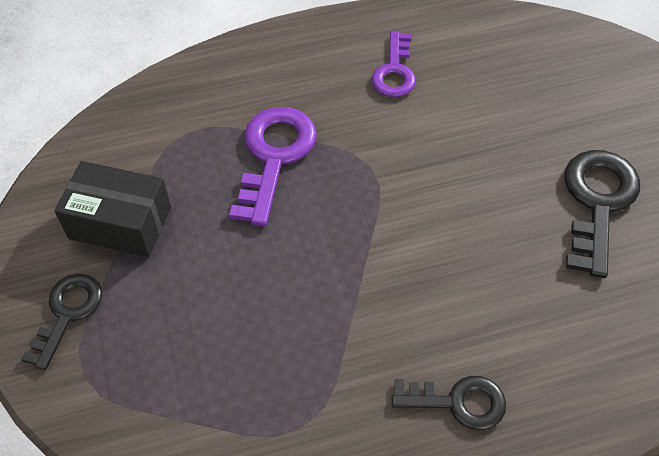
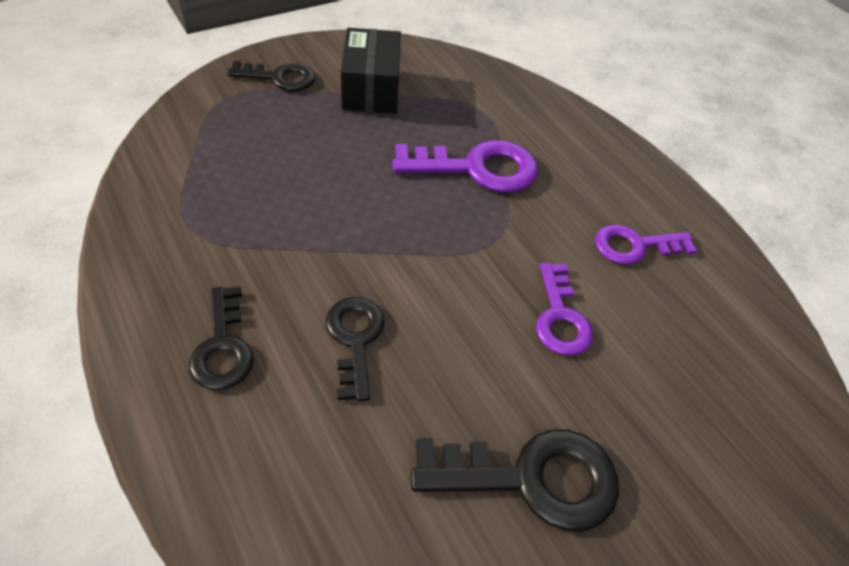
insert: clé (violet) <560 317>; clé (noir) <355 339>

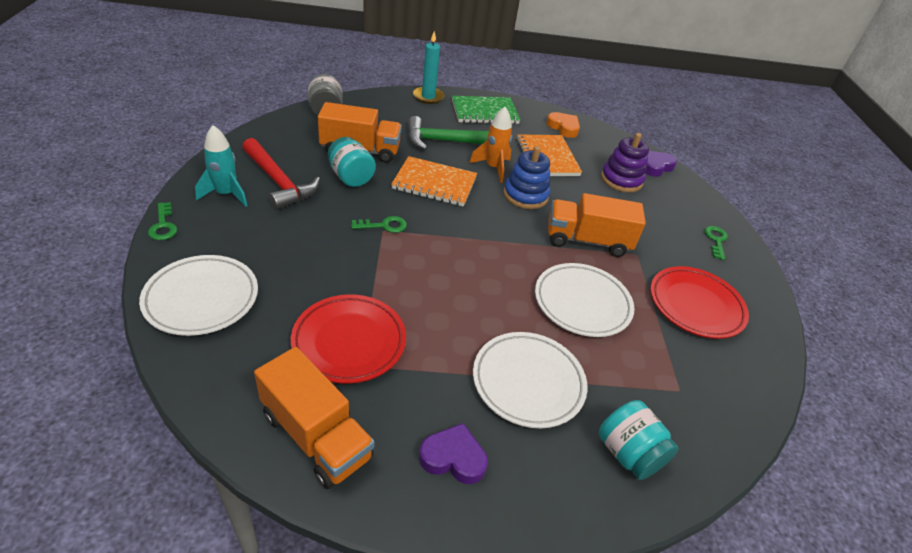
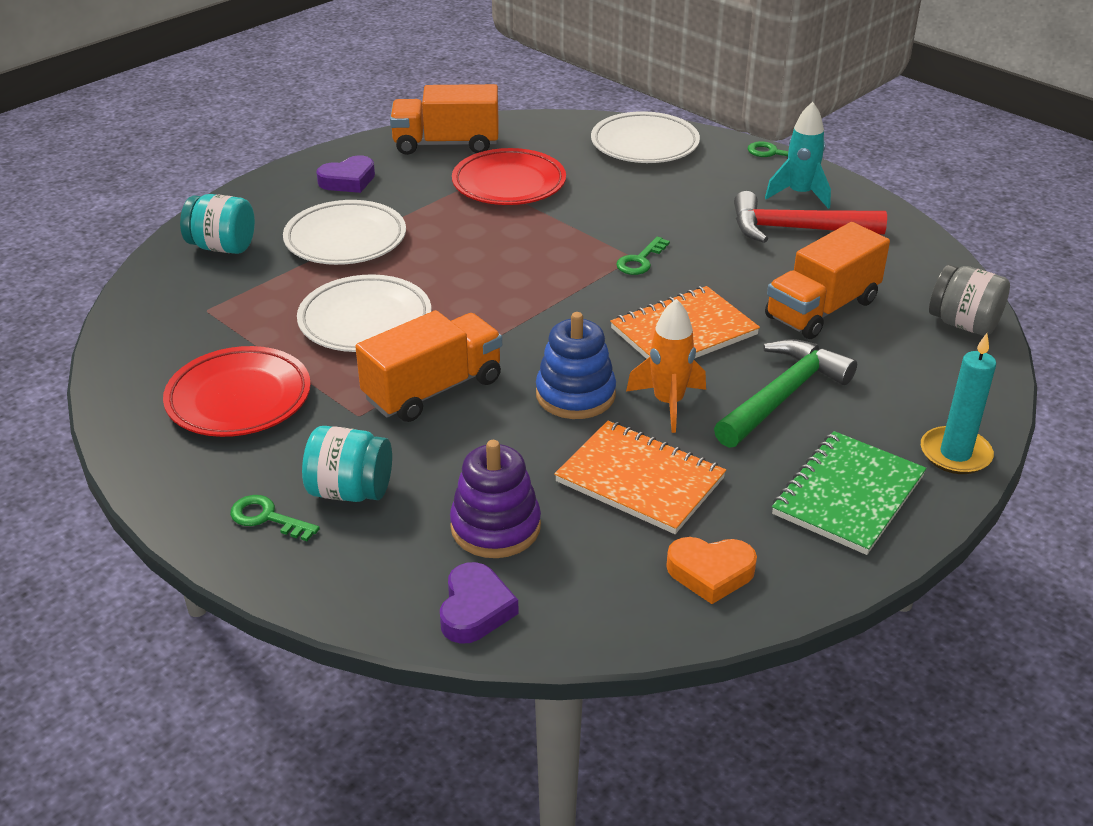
move: bocal (turquoise) <351 177> to <350 491>
rotate: clé (vert) <716 240> = <267 518> 150 degrees clockwise

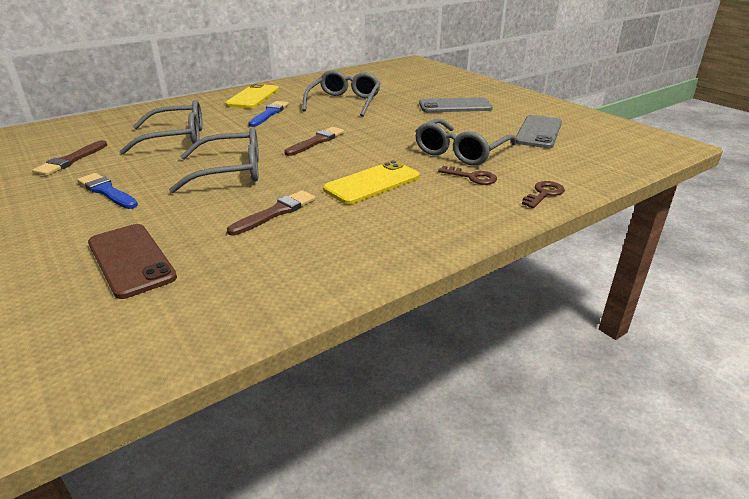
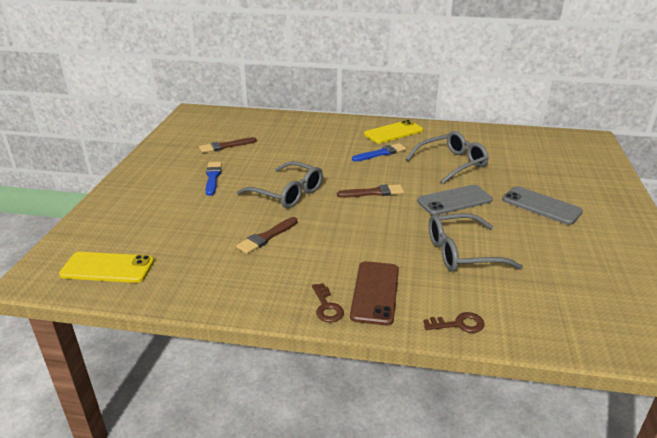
delete: lunettes (gris) <175 138>
move: téléphone (gris) <538 132> to <454 200>; téléphone (jaune) <372 183> to <107 268>; clé (marron) <472 177> to <326 306>; téléphone (marron) <131 260> to <375 292>
rotate: pinceau (marron) <276 212> = <266 237> 135 degrees clockwise

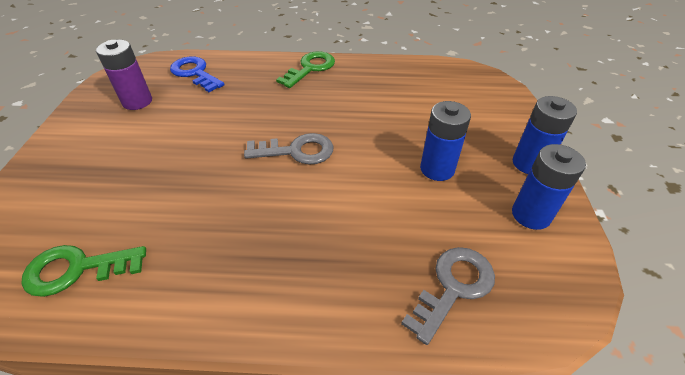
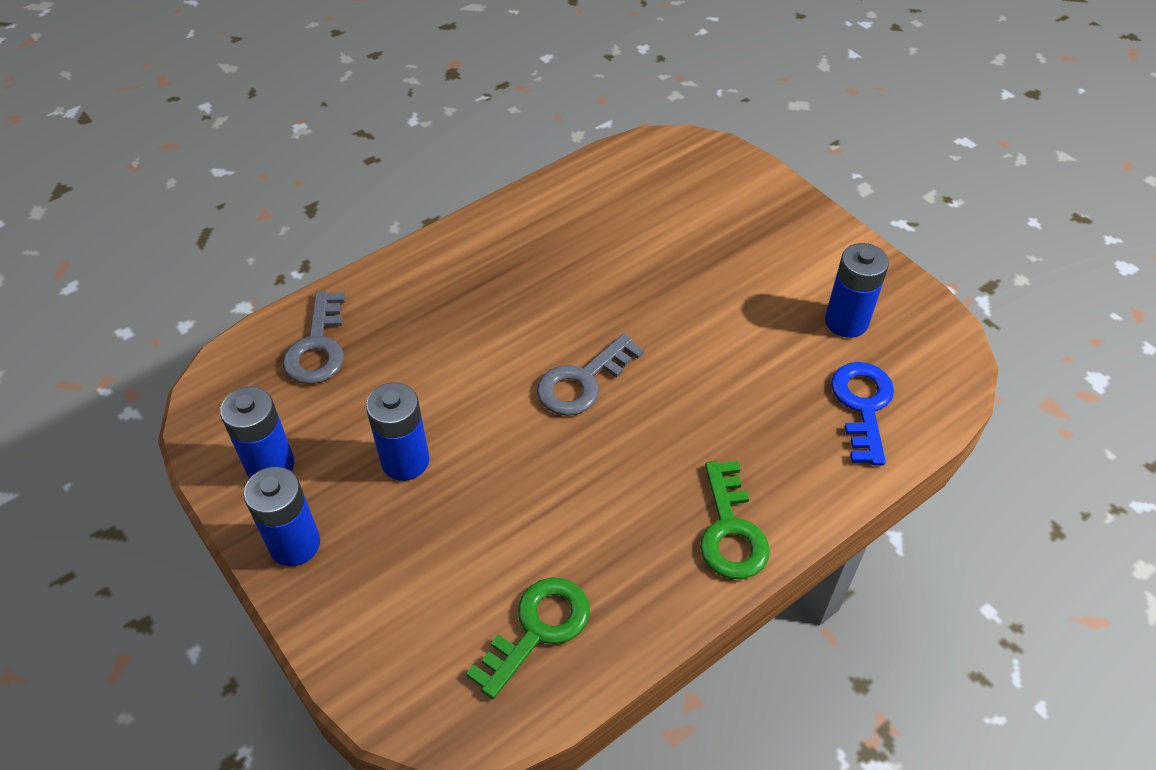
move: clé (vert) <77 269> to <538 629>
recolor: pile (violet) <137 101> to pile (bleu) <846 321>
rotate: clé (bleu) <195 73> = <863 406> 90 degrees counterclockwise

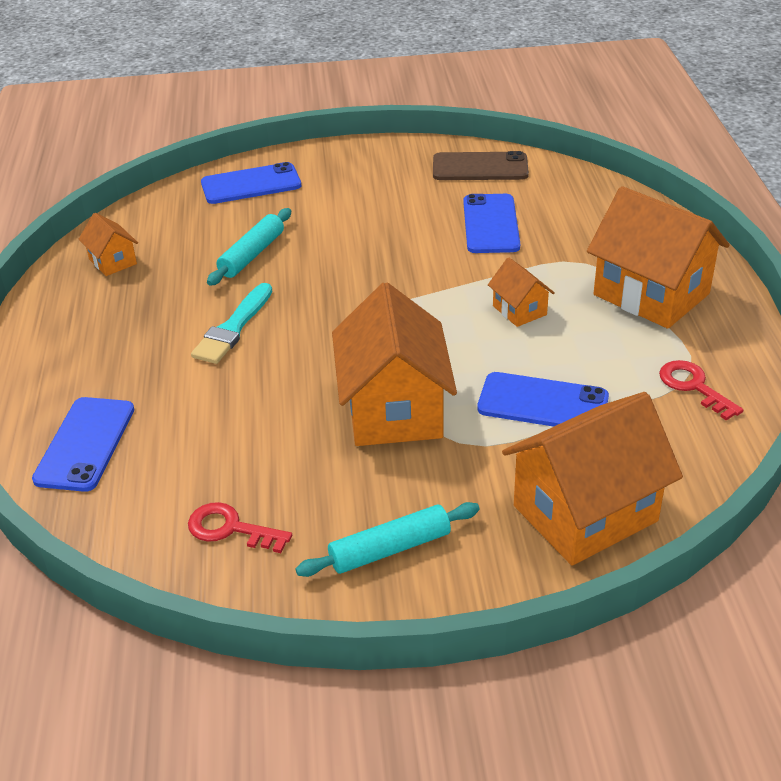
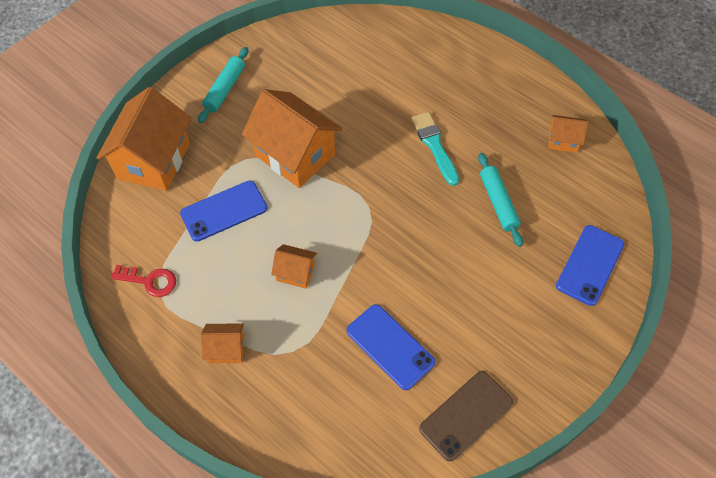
delete: téléphone (bleu) <85 444>; clé (rouge) <231 529>
resize: maison (orange) <651 294> = <226 349> x0.47

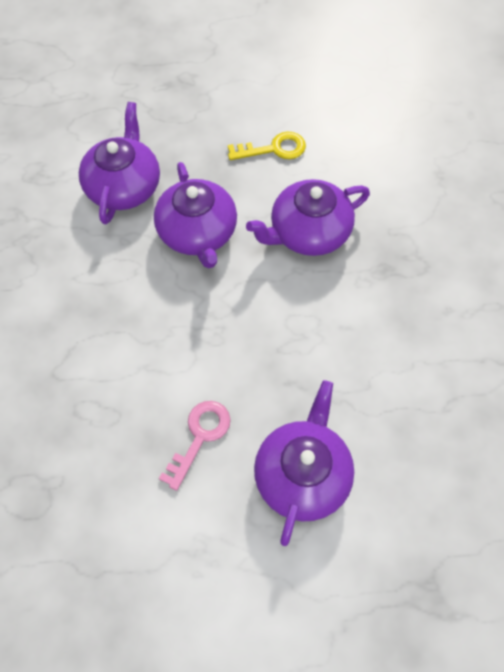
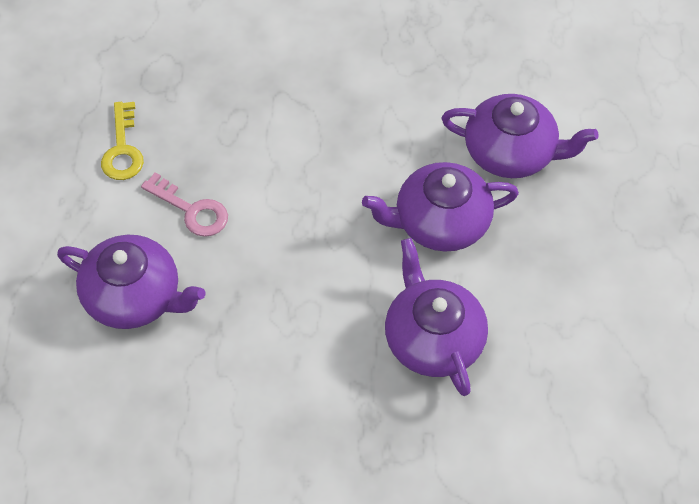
move: clé (jaune) <274 149> to <123 149>

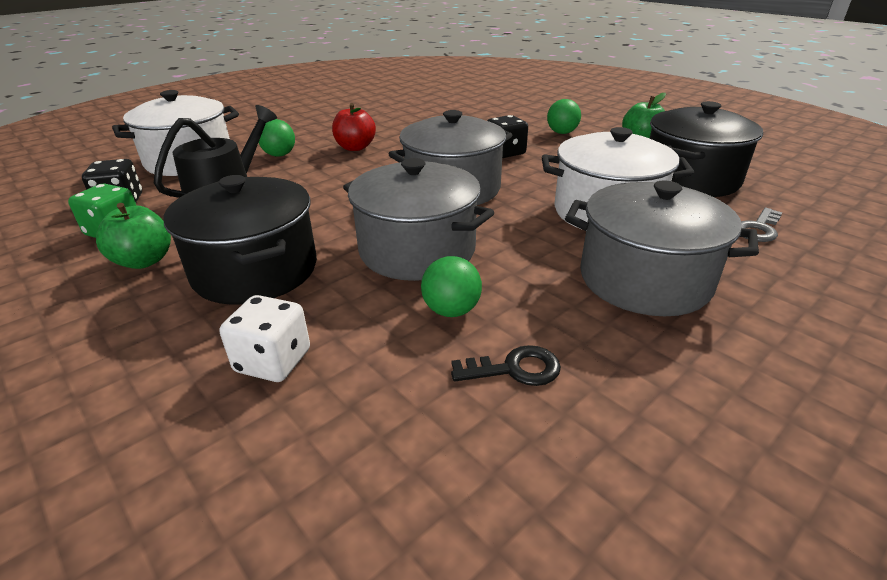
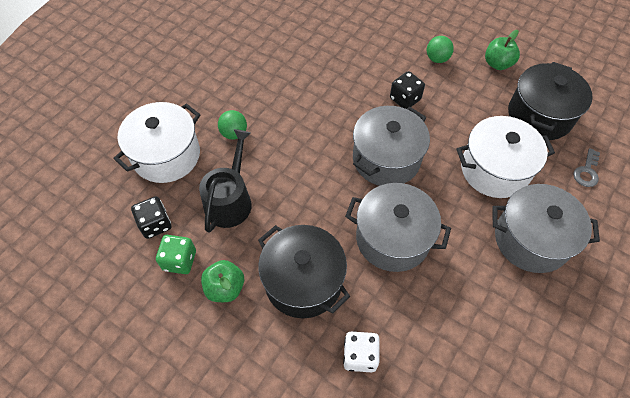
delete: pomme (rouge) <355 147>; balle (vert) <451 310>; clé (noir) <514 369>

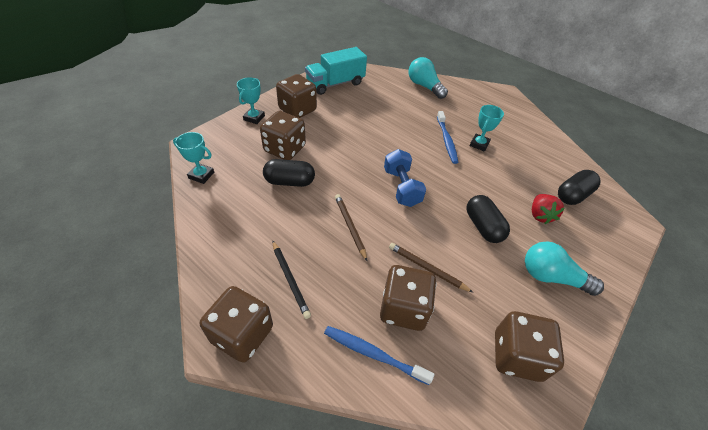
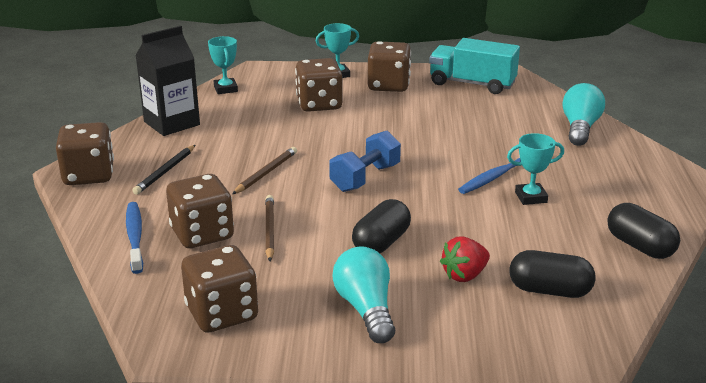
insert: brique de lait (noir) <171 123>
move: gélule (noir) <289 181> to <640 246>

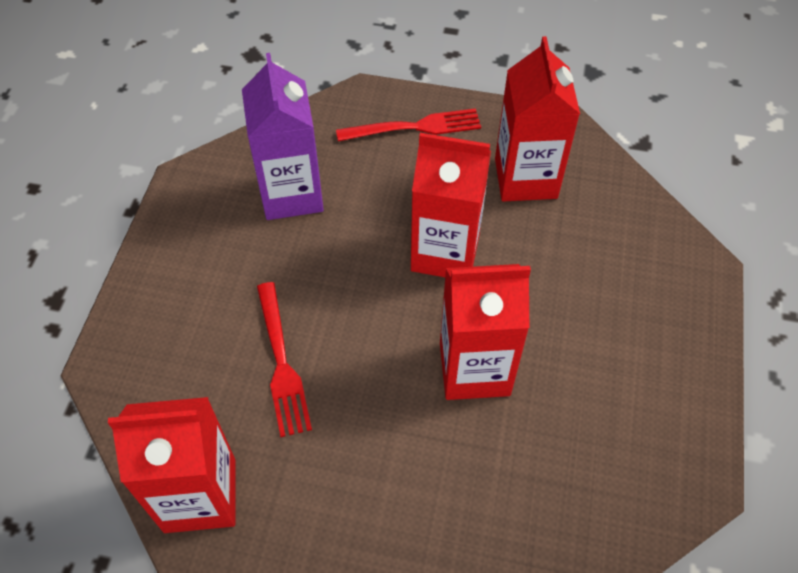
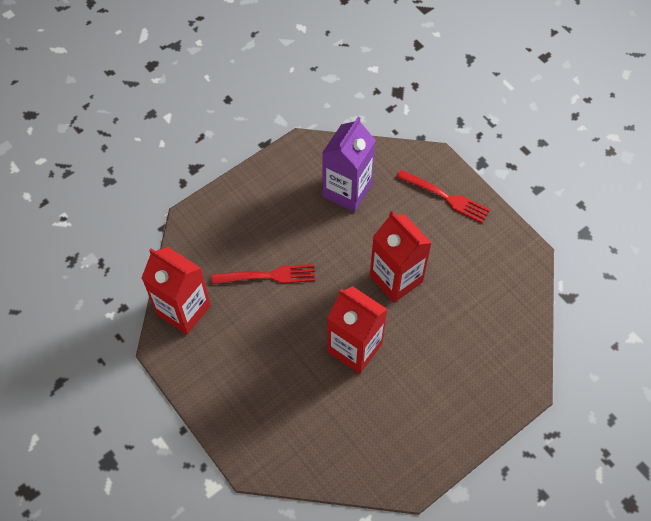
delete: brique de lait (rouge) <525 178>
rotate: fourchette (rouge) <281 363> = <268 276> 120 degrees counterclockwise

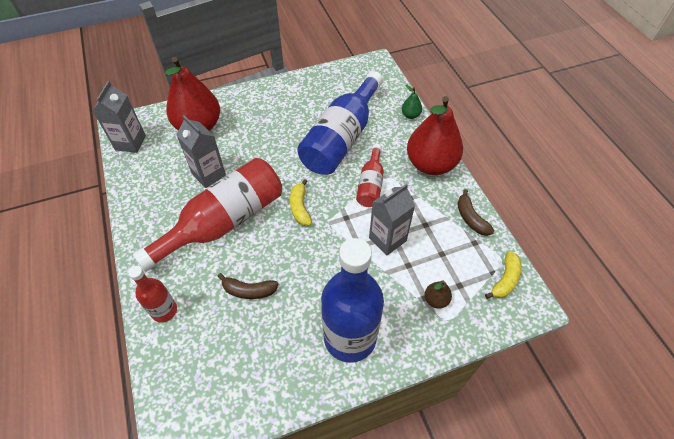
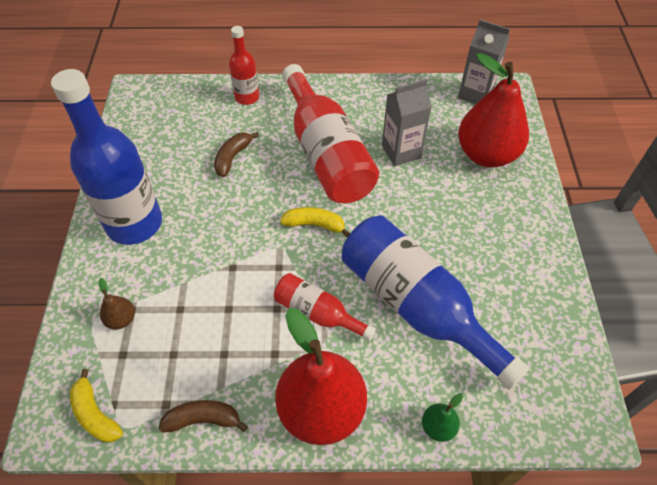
delete: brique de lait (gris) <387 239>

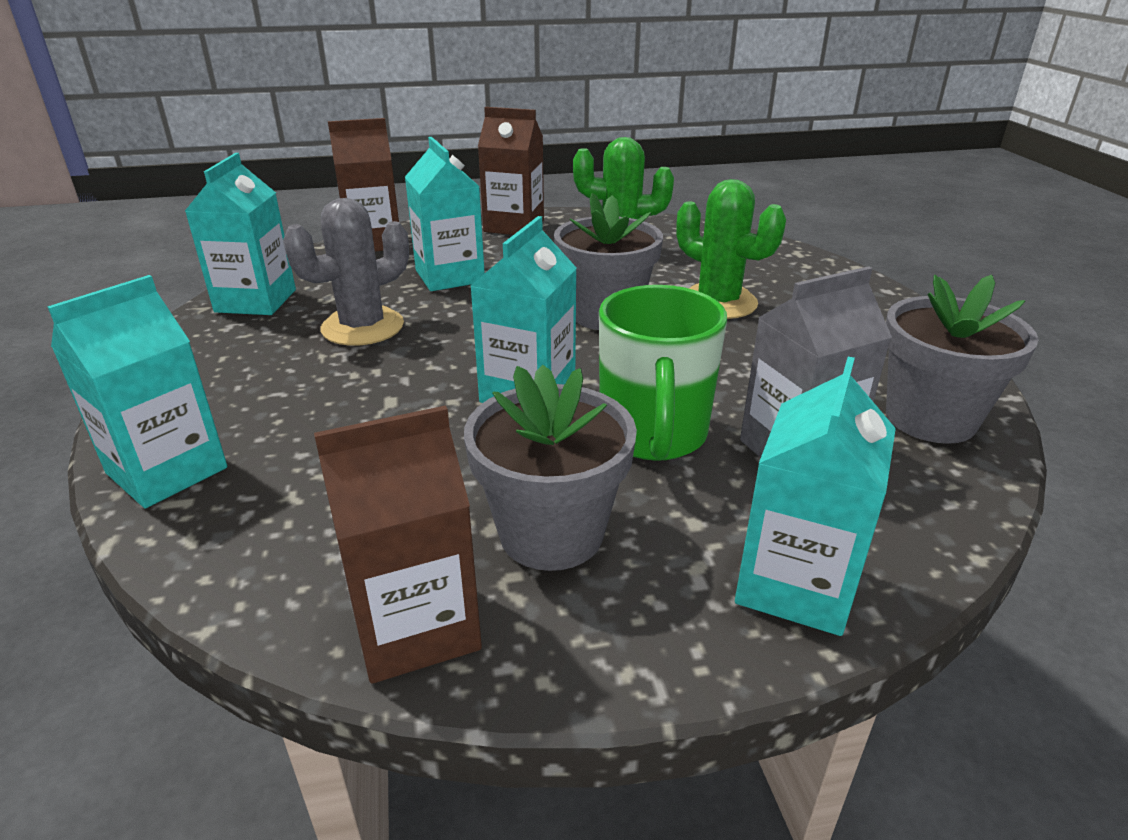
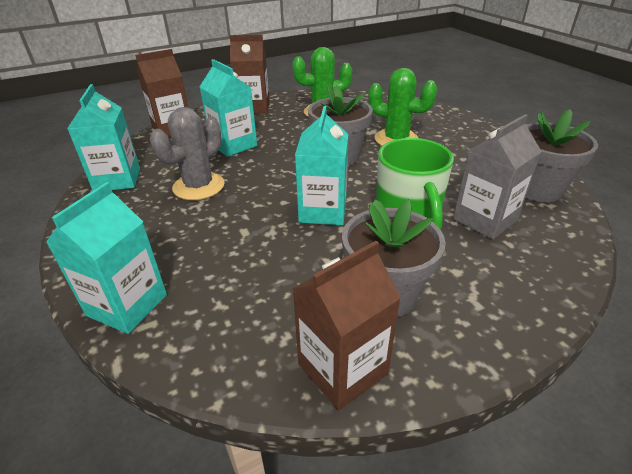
delete: brique de lait (turquoise) <796 584>

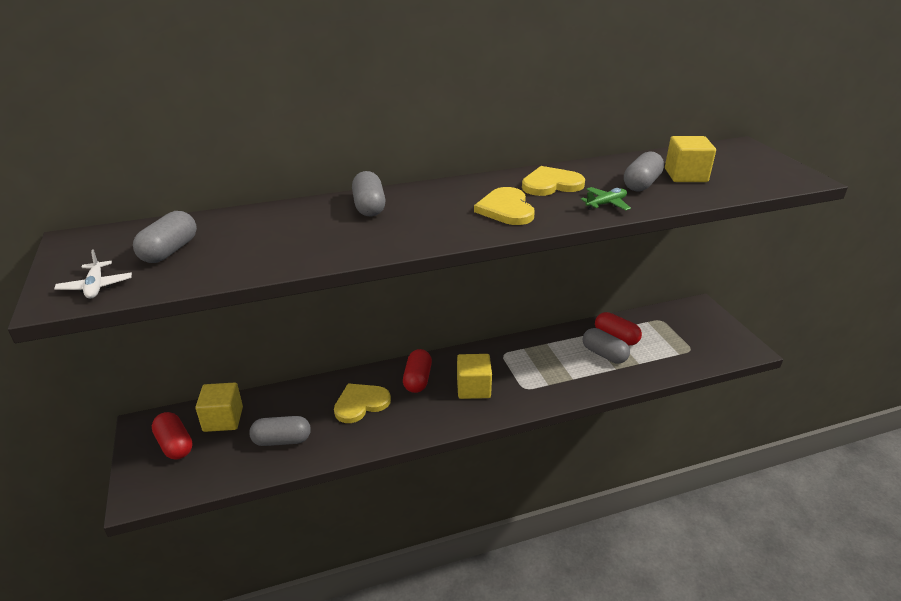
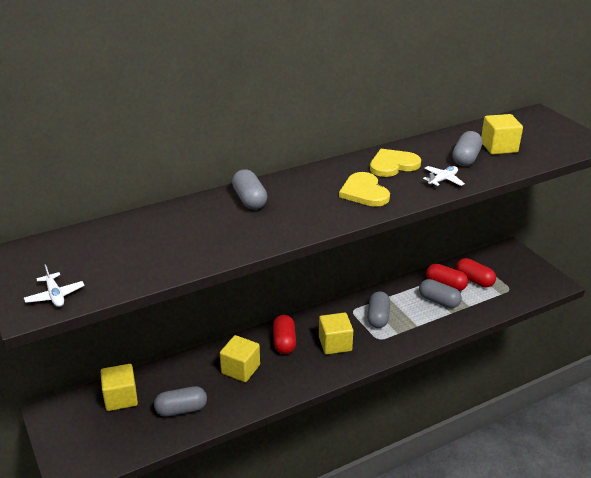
move: gélule (gris) <170 251> to <378 317>; gélule (rouge) <175 445> to <474 280>
replace: cœur (jaune) <361 403> to cube (jaune) <240 369>
recolor: avion (vert) <606 204> to avion (blanc) <443 180>

